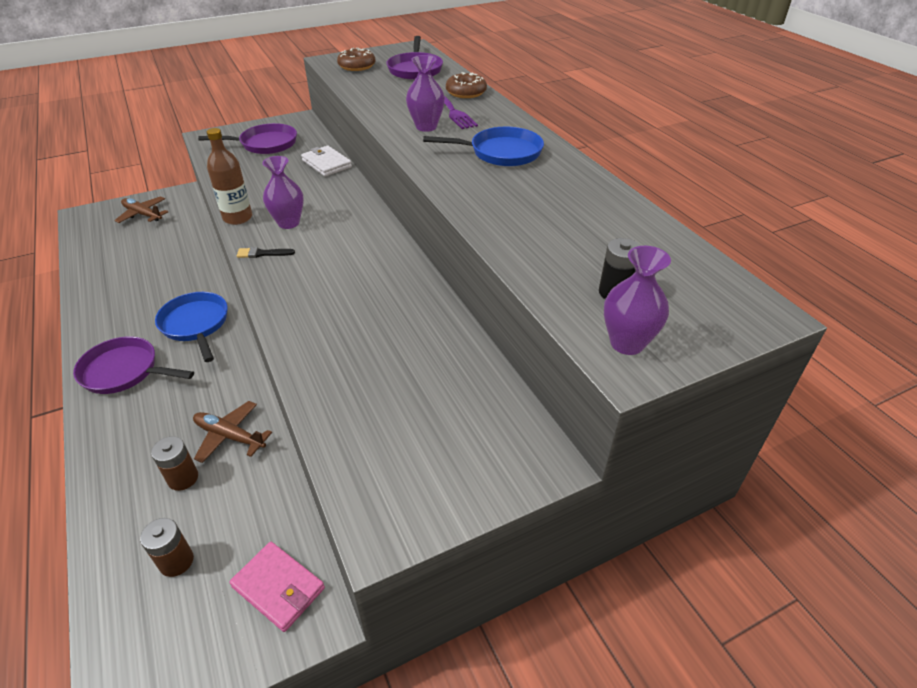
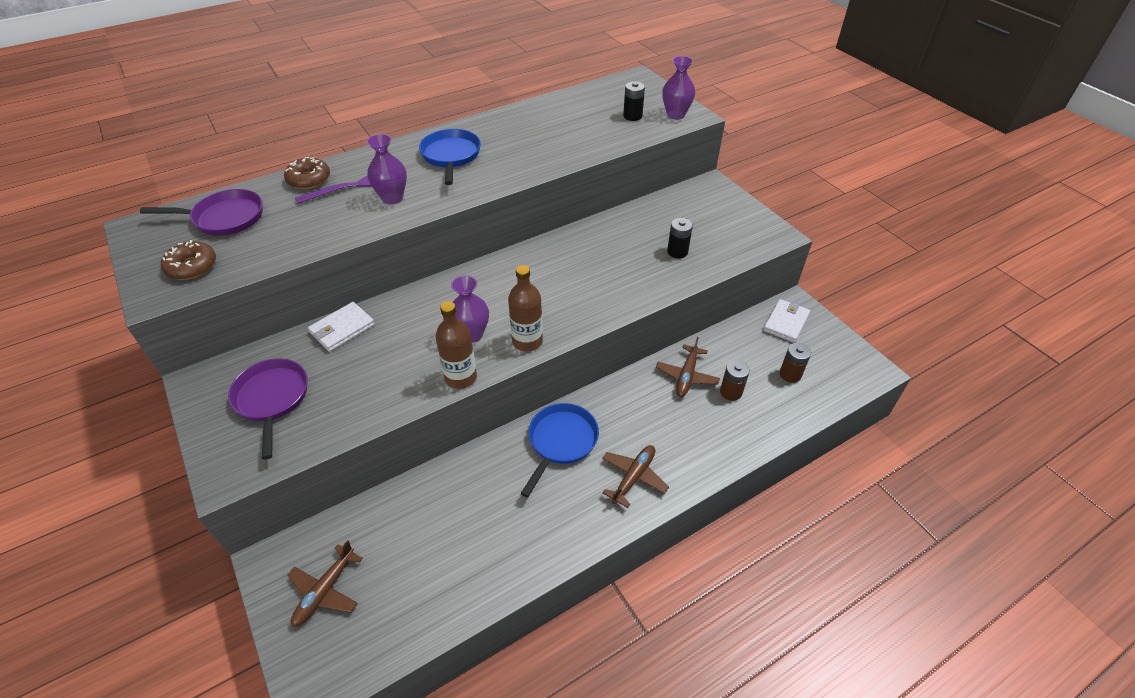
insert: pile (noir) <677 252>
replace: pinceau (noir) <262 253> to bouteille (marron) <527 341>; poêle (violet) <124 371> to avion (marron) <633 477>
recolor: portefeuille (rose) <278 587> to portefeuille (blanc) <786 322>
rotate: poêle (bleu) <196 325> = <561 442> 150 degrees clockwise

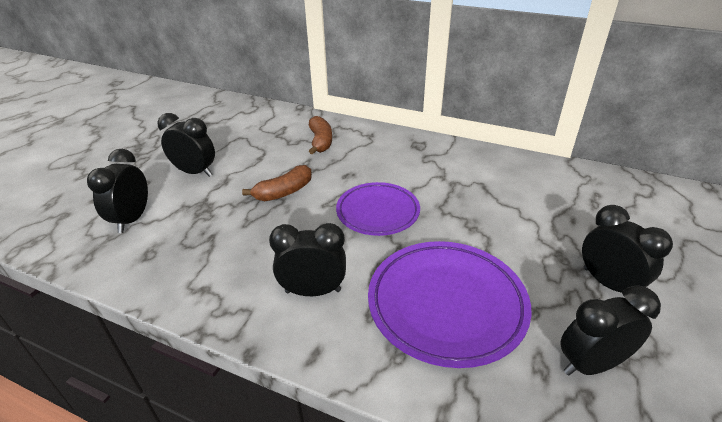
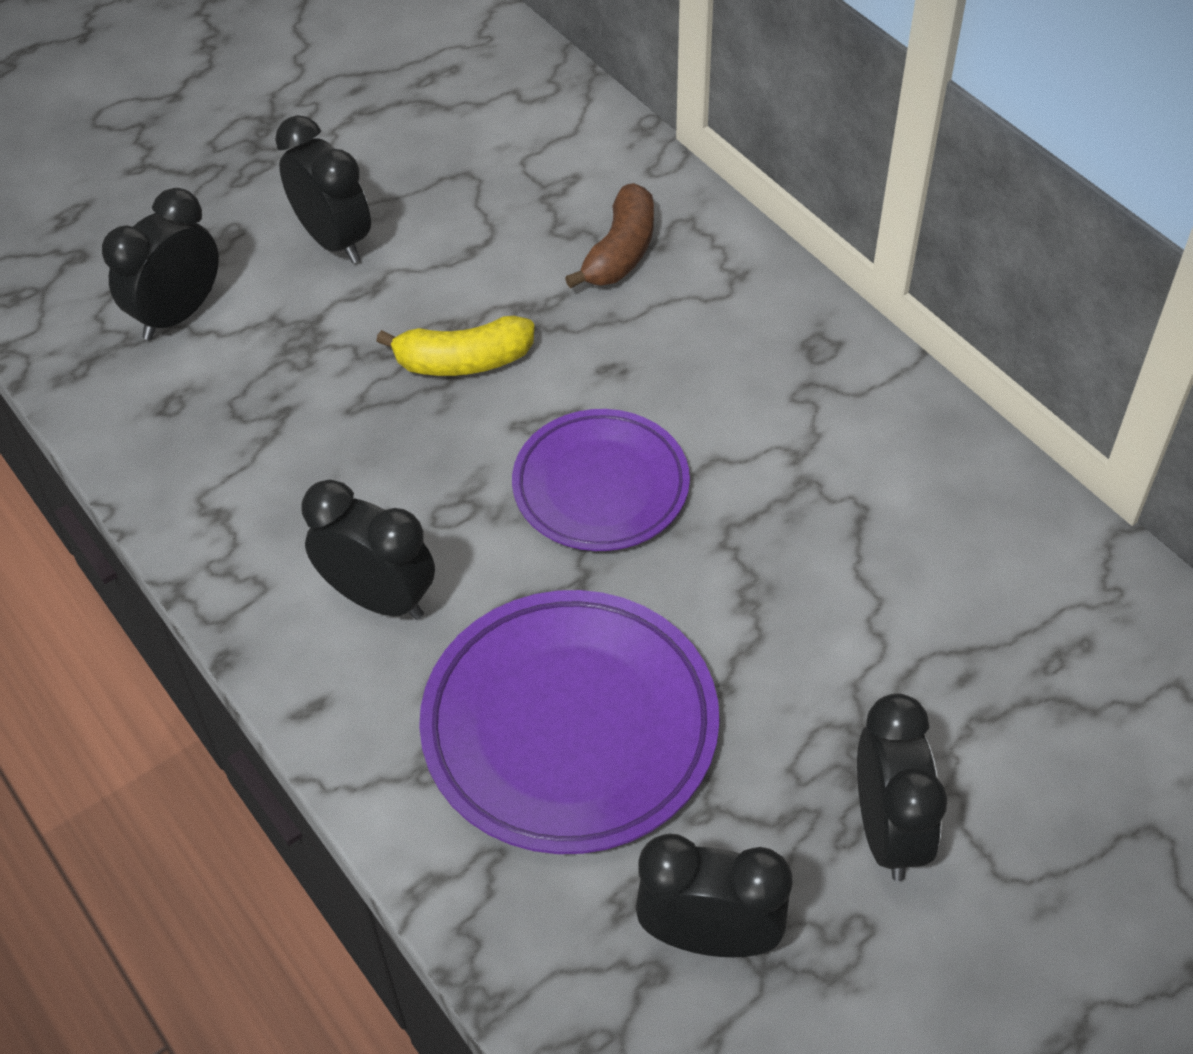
recolor: banane (marron) <284 192> to banane (jaune) <463 361>

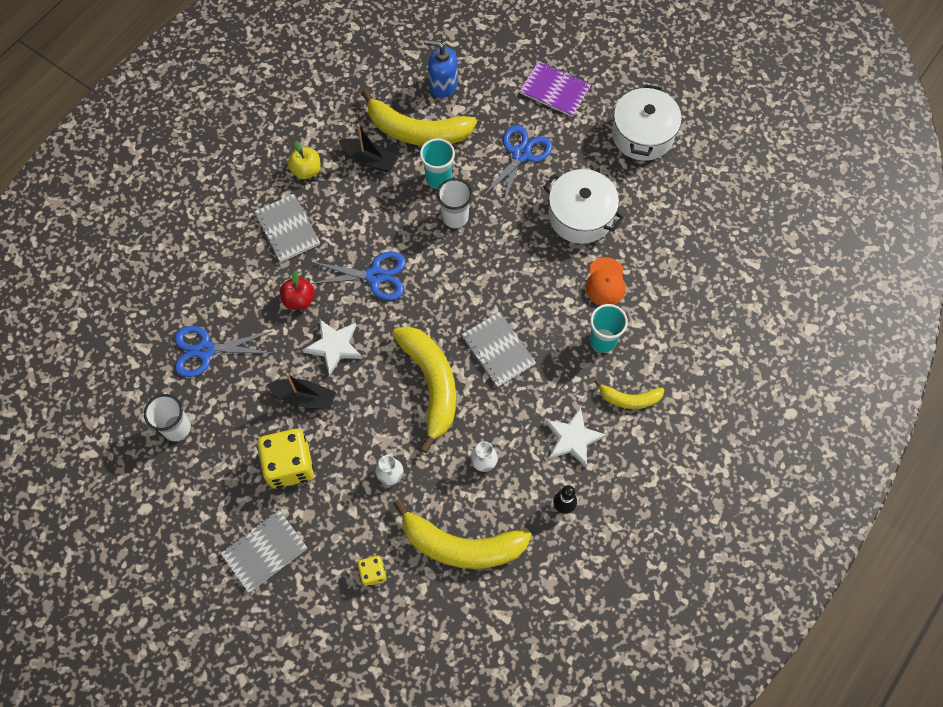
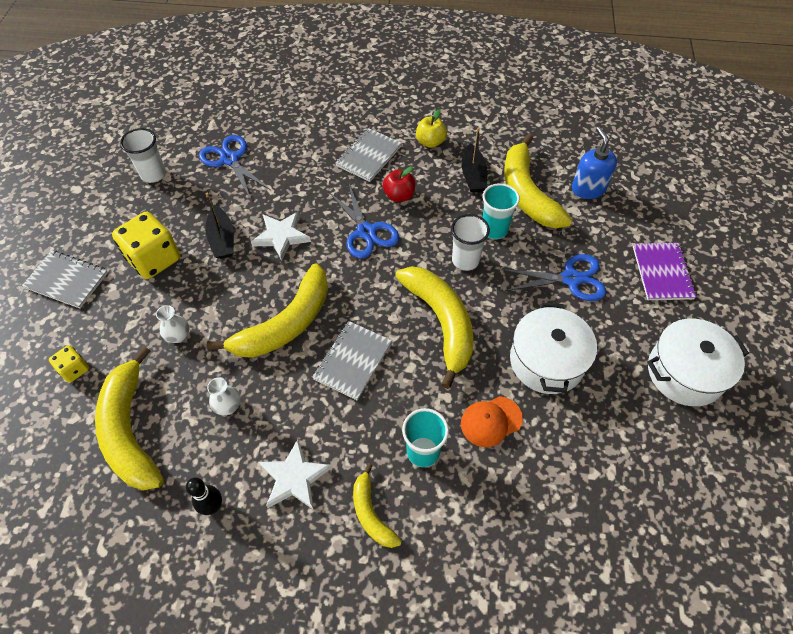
insert: banane (jaune) <441 322>
move: pomme (rouge) <299 300> to <399 195>

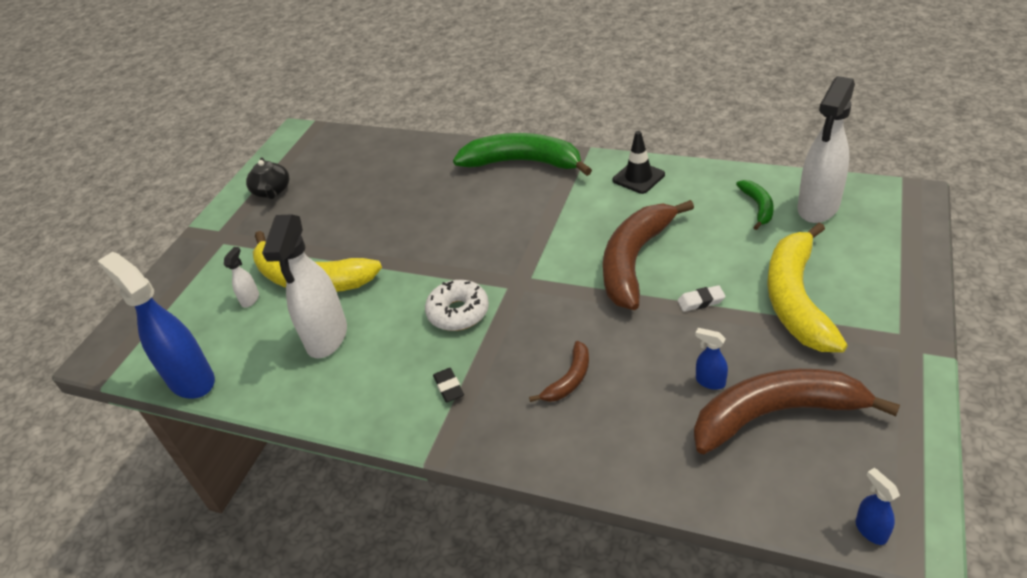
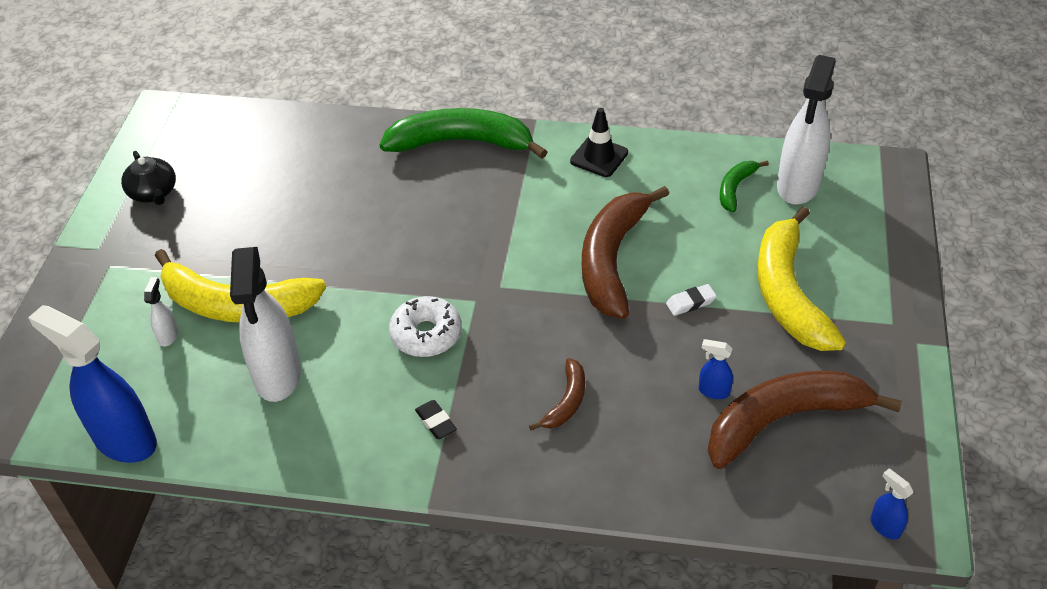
rotate: banane (vert) <758 207> = <735 188> 135 degrees counterclockwise

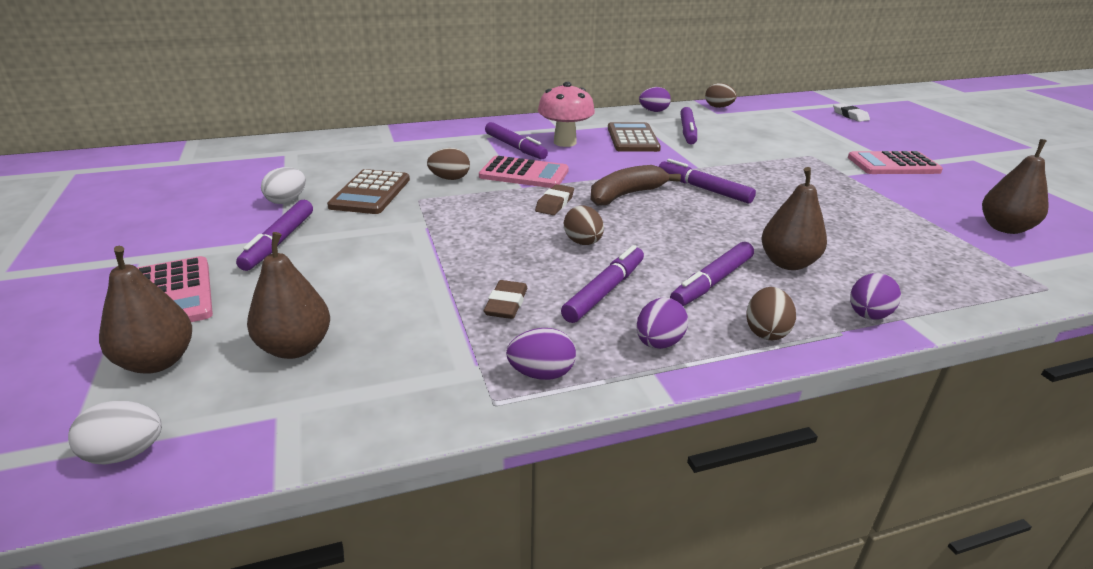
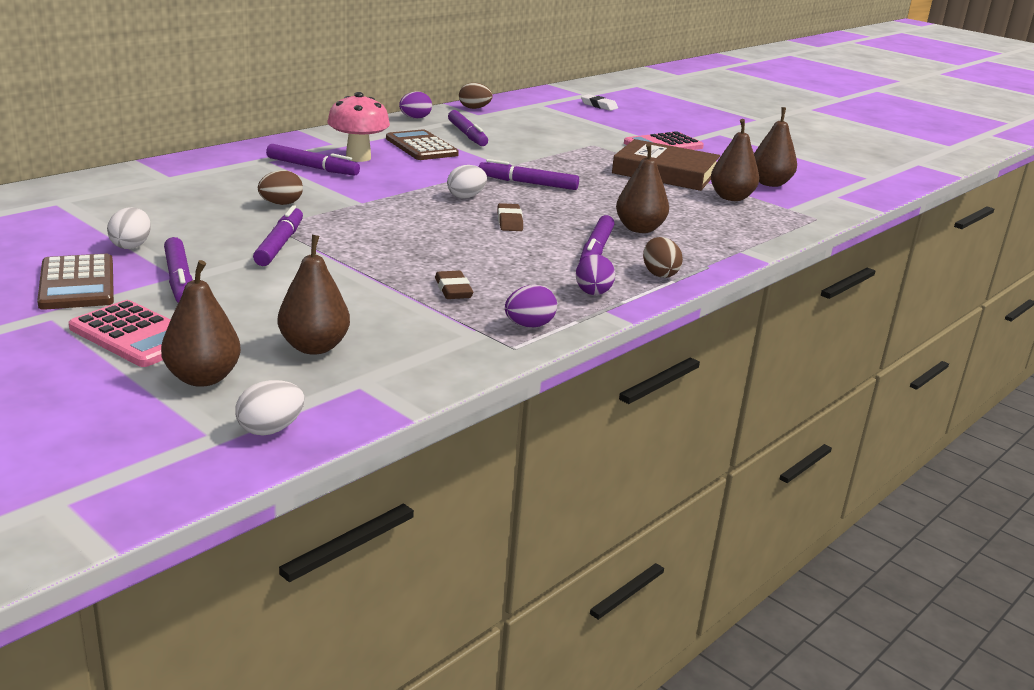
delete: calculatrice (rose) <524 174>; œuf (marron) <583 242>; œuf (violet) <868 315>
insert: poire (marron) <731 197>; livre (marron) <665 173>
move: calculatrice (marron) <370 193> to <77 283>; gomme (marron) <554 203> to <509 221>; feutre (violet) <604 291> to <279 244>
replace: banane (marron) <626 195> to œuf (blanc) <466 197>

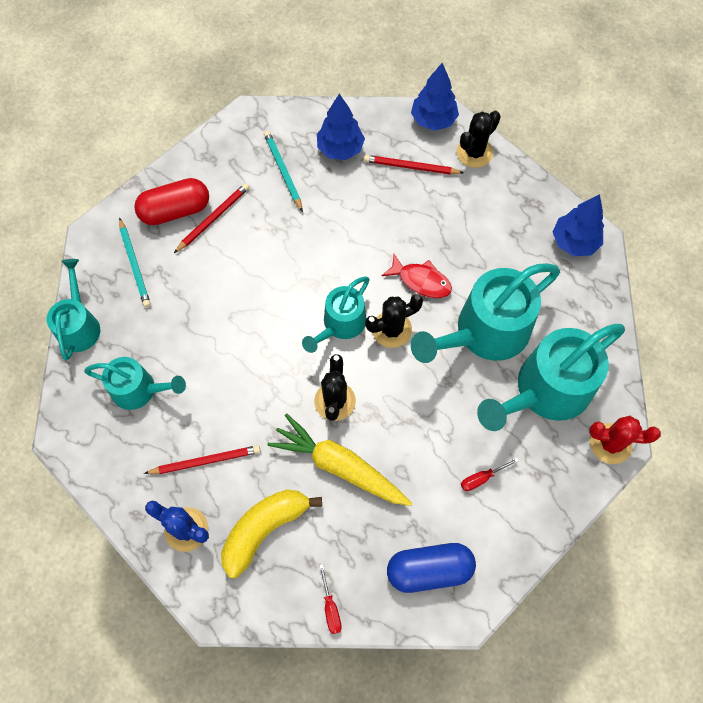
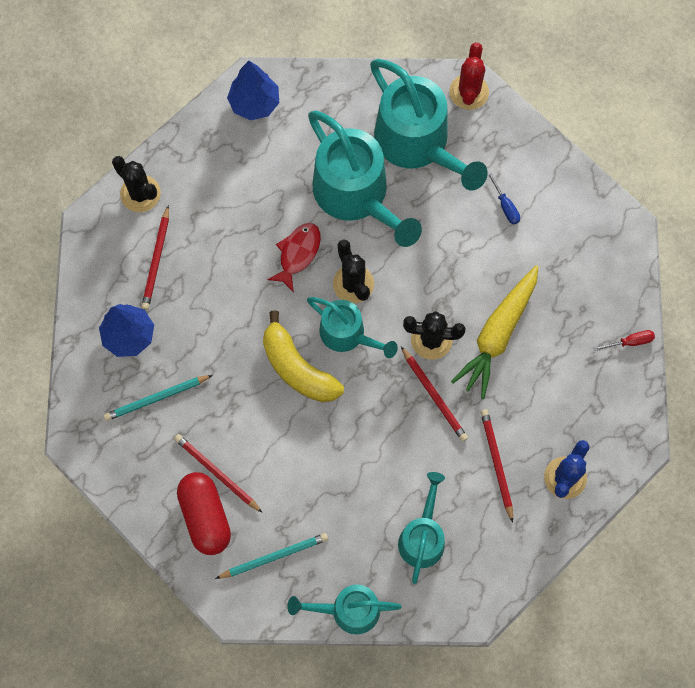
delete: arbre (bleu) <433 120>; gélule (bleu) <429 569>
insert: crayon (rouge) <434 395>
move: banane (jaune) <264 529> to <298 368>
recolor: tournevis (rouge) <481 478> to tournevis (bleu) <505 206>

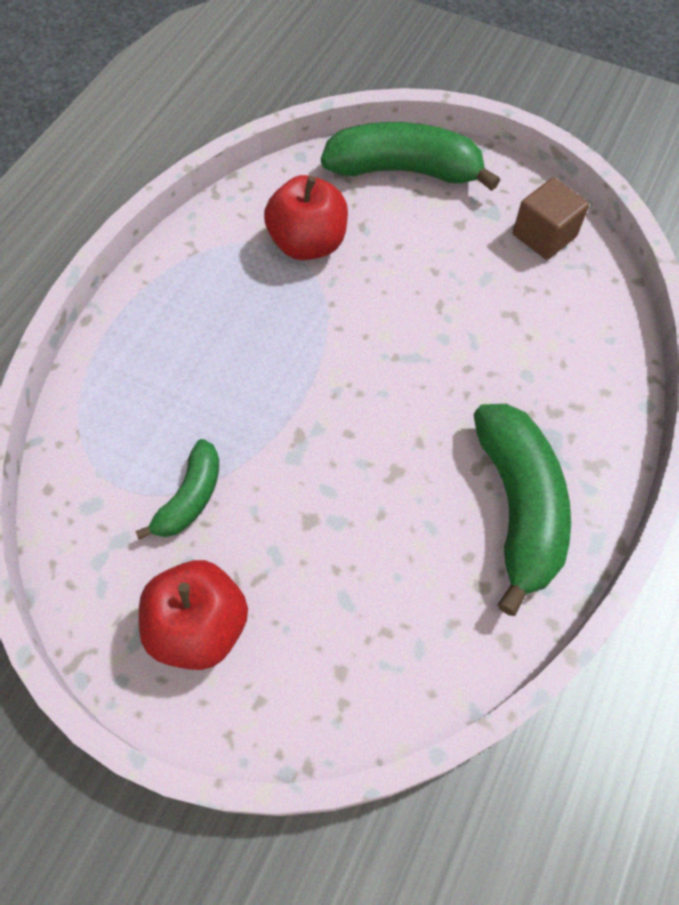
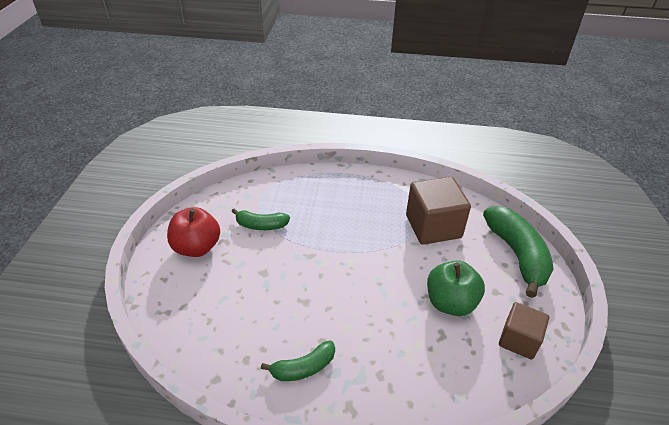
insert: pomme (vert) <450 303>
replace: pomme (rouge) <308 243> to cube (marron) <433 226>
resize: banane (vert) <518 506> = <303 368> x0.55

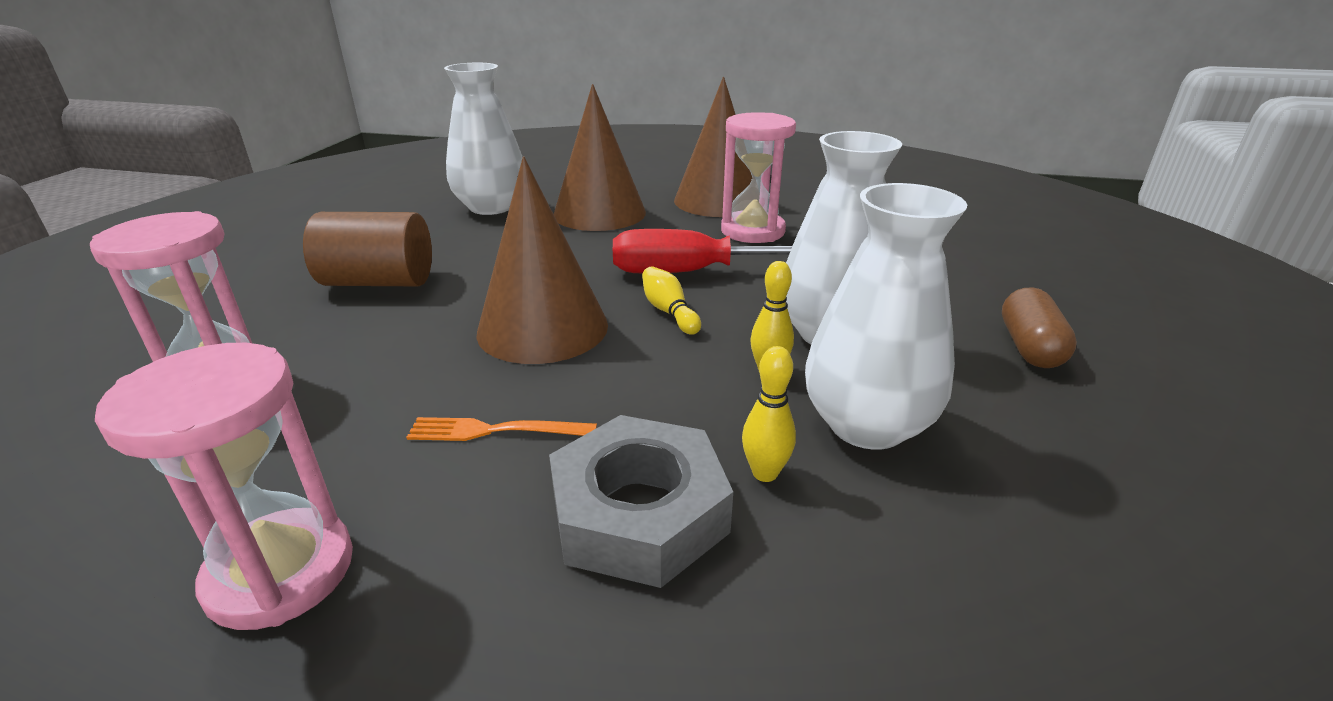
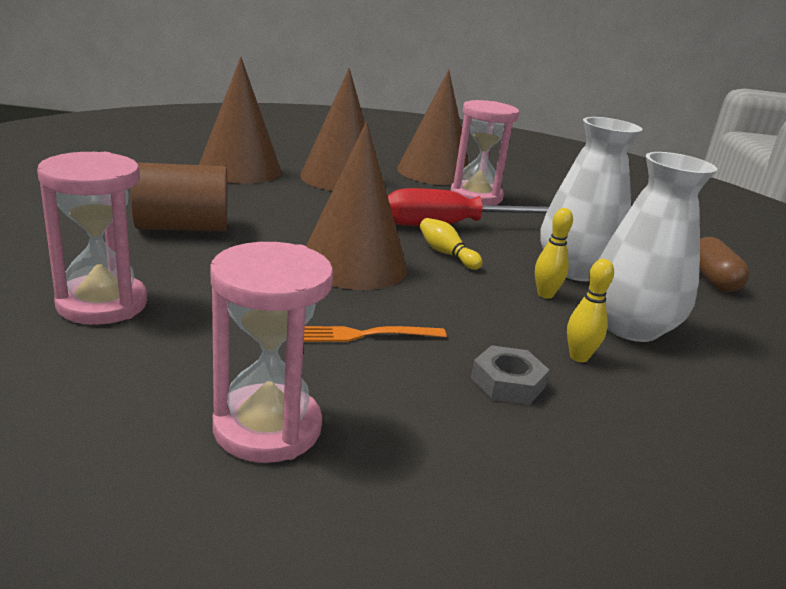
replace: vase (blanc) <491 207> to cône (marron) <240 169>
resize: écrou (gris) <639 513> = <507 383> x0.54

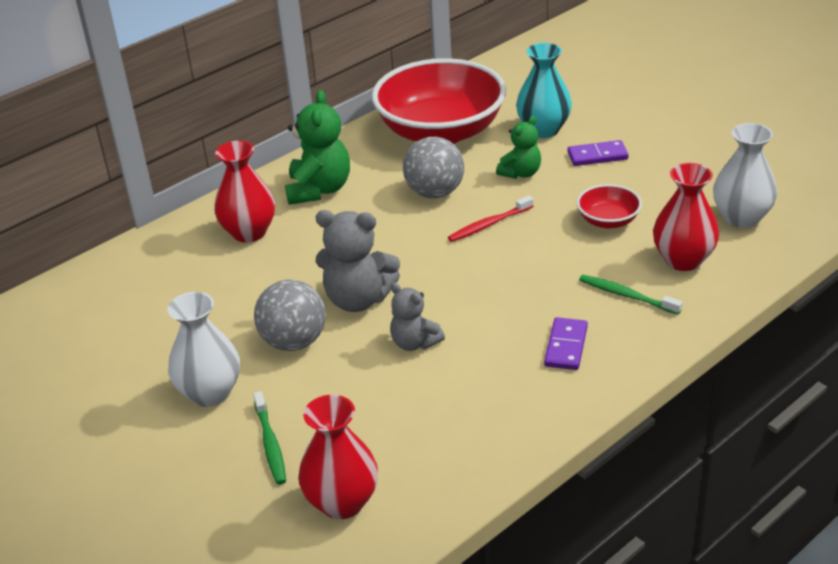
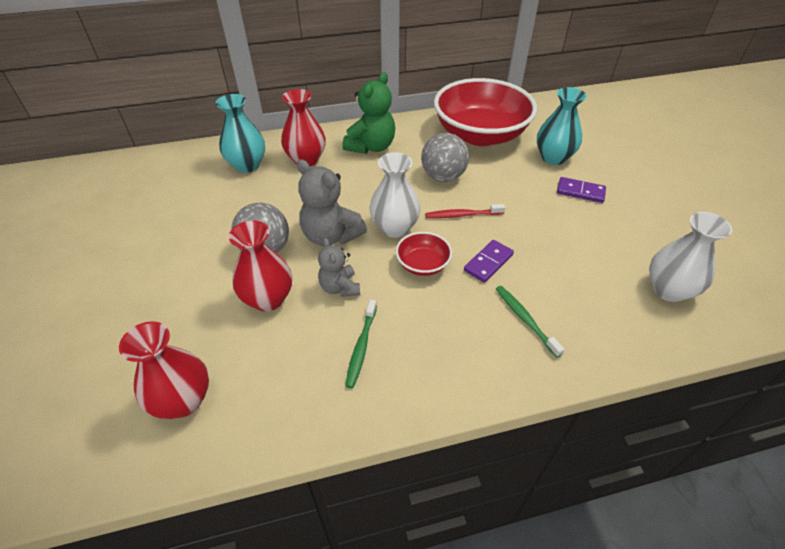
delete: ours en peluche (vert) <521 173>
insert: vase (turquoise) <247 165>
move: vase (rouge) <683 260> to <268 299>; bol (rouge) <608 221> to <423 264>; vase (blanc) <210 393> to <394 228>; domino (violet) <566 346> to <488 263>; brosse à dents (vert) <270 444> to <361 347>

